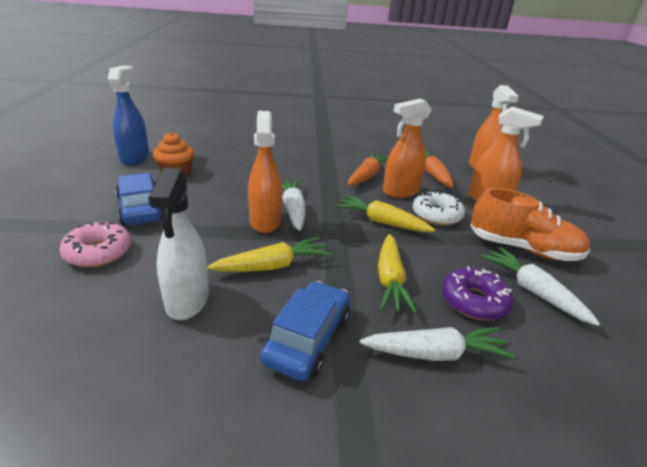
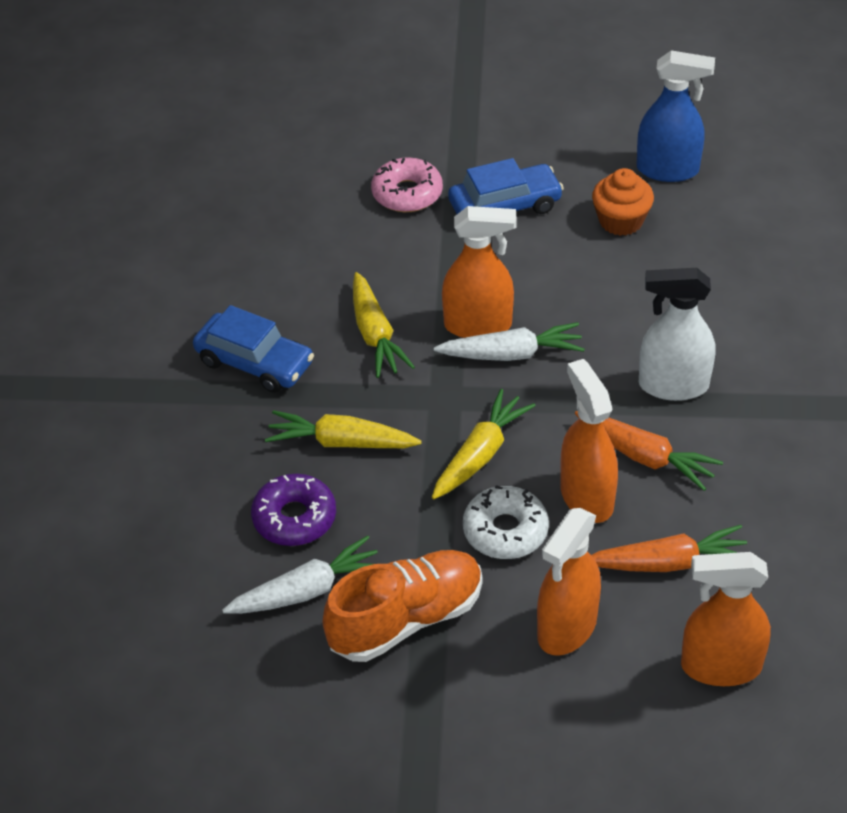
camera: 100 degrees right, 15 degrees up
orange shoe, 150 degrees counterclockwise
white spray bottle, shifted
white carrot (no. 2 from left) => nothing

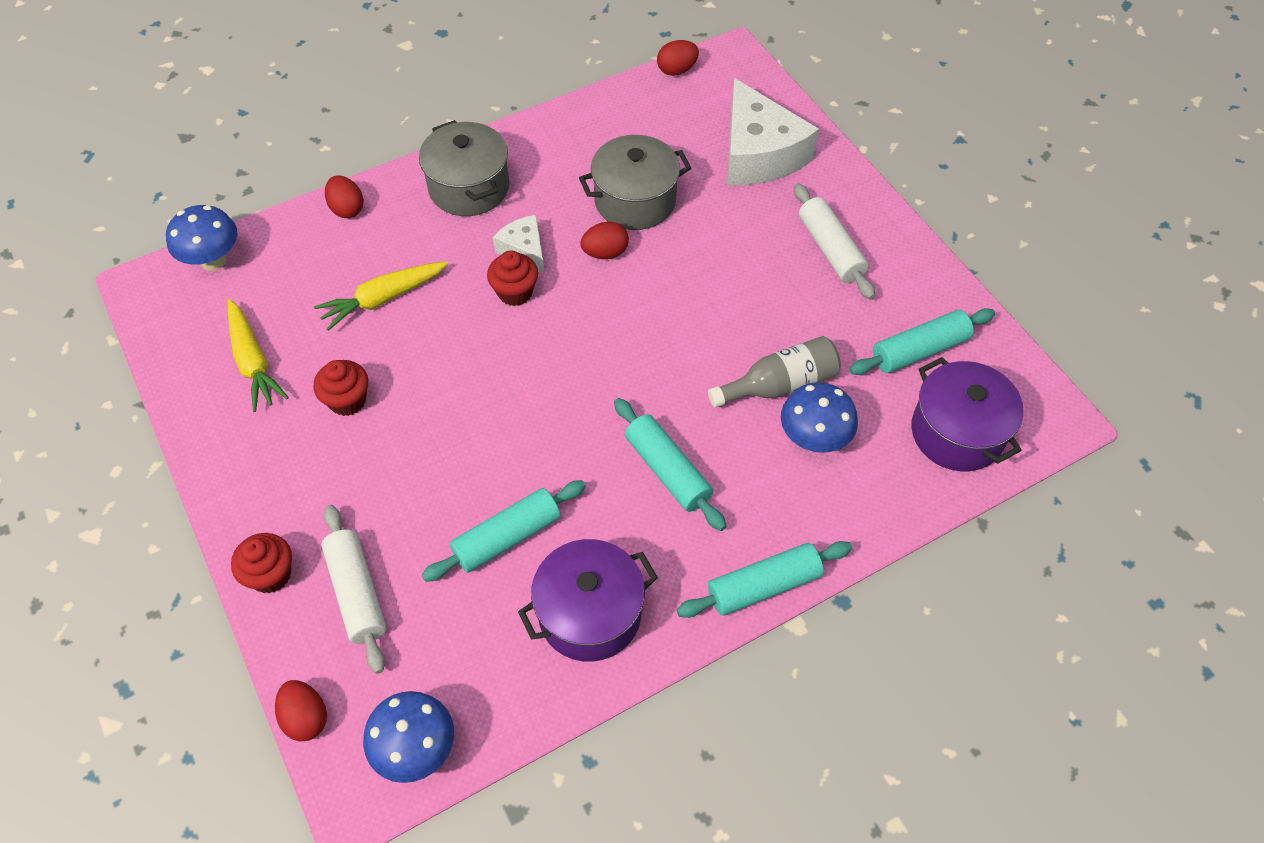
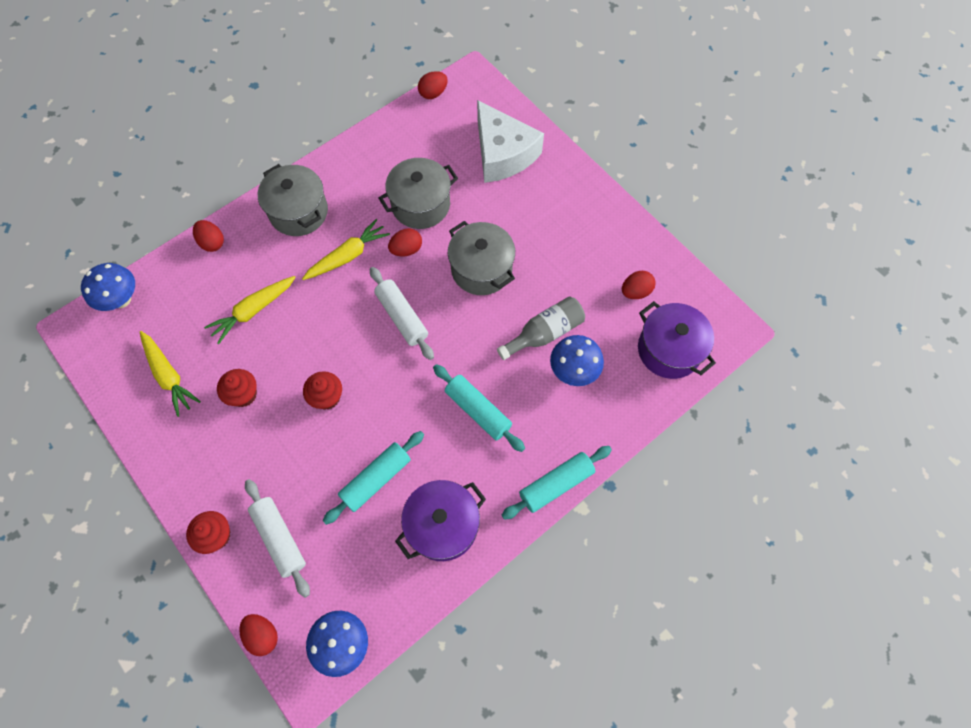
camera: 10 degrees left, 10 degrees up
white cheese (no. 1 from left) => yellow carrot (no. 3 from left)
red cupcake (no. 3 from left), shifted
white rolling pin (no. 2 from left), shifted
nothing => grey pot (no. 3 from left)
turquoise rolling pin (no. 4 from left) => red egg (no. 5 from left)

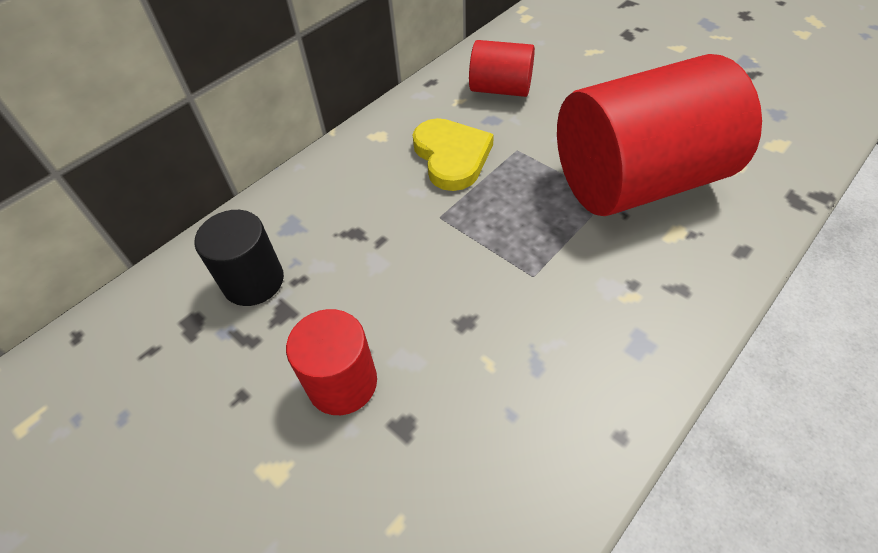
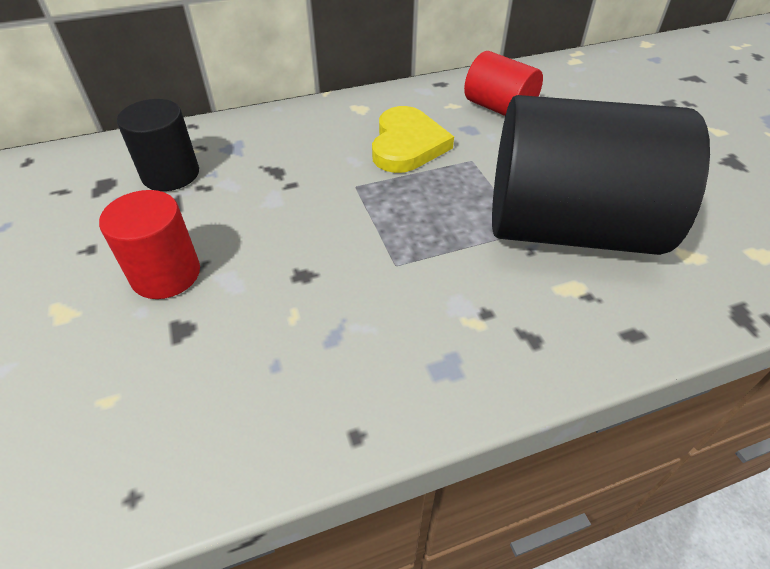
camera: 25 degrees right, 5 degrees down
red cylinder (no. 3 from left) => black cylinder (no. 2 from left)

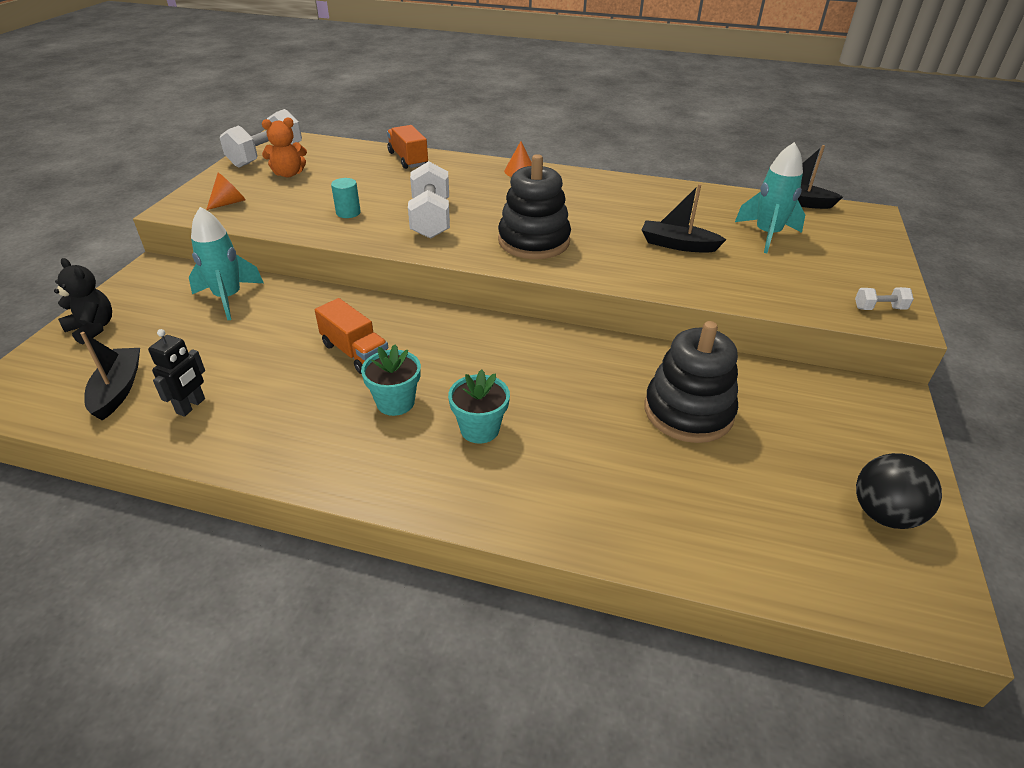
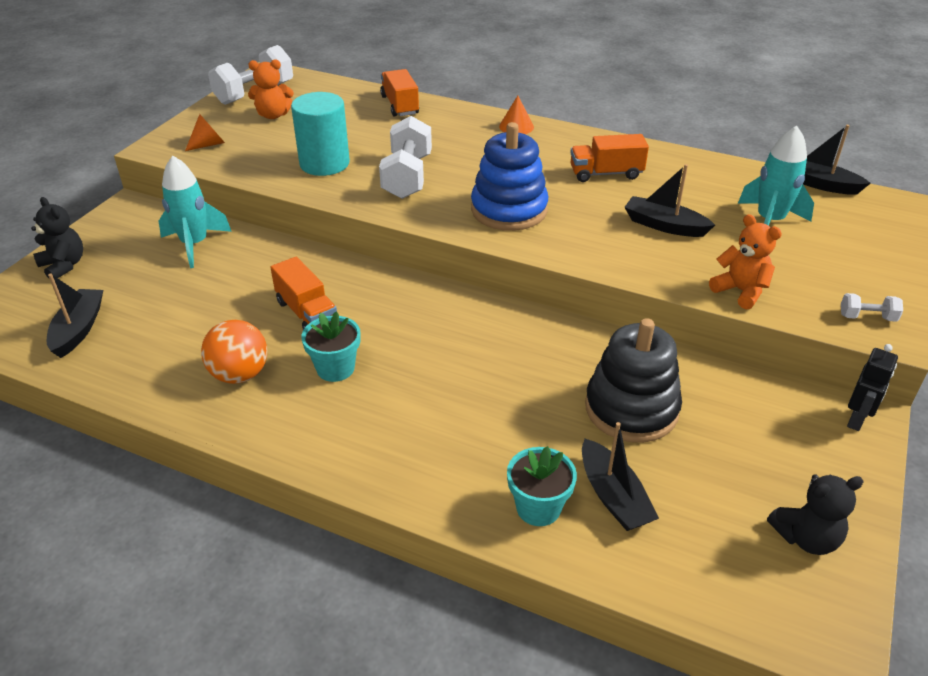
camera: 10 degrees right, 0 degrees up
nothing => orange ball
turquoise cylinder, x1.98
black stacking toy (no. 1 from left) => blue stacking toy
turquoise flower pot (no. 2 from left), shifted
nothing => orange truck (no. 3 from left)
nothing => black boat (no. 2 from left)
nothing => orange teddy bear (no. 2 from left)
black ball => black teddy bear (no. 2 from left)
black robot, shifted

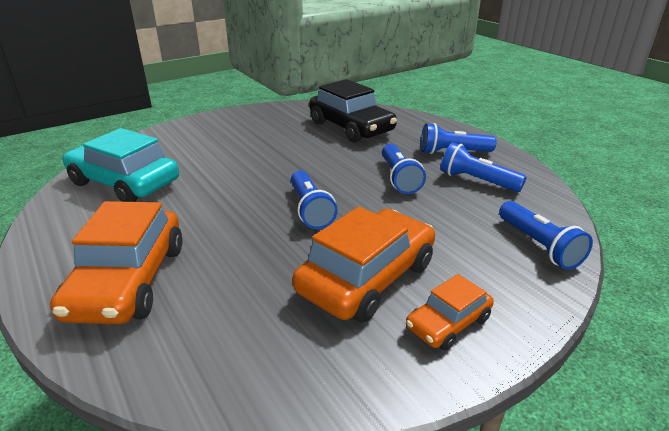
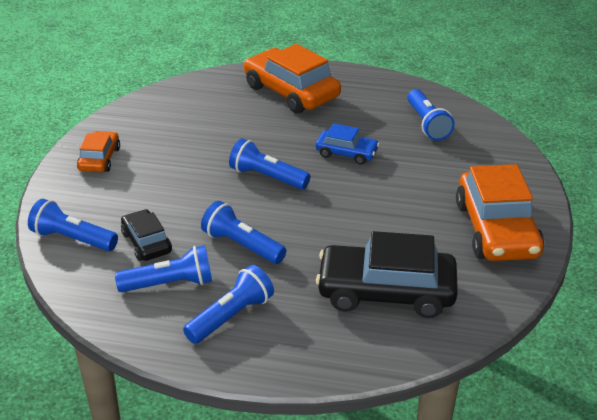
camera: 135 degrees right, 5 degrees up
nothing => black car (no. 1 from left)
nothing => blue car
turquoise car => blue flashlight (no. 6 from left)
orange car (no. 2 from left in the first image) => orange car (no. 3 from left), shifted

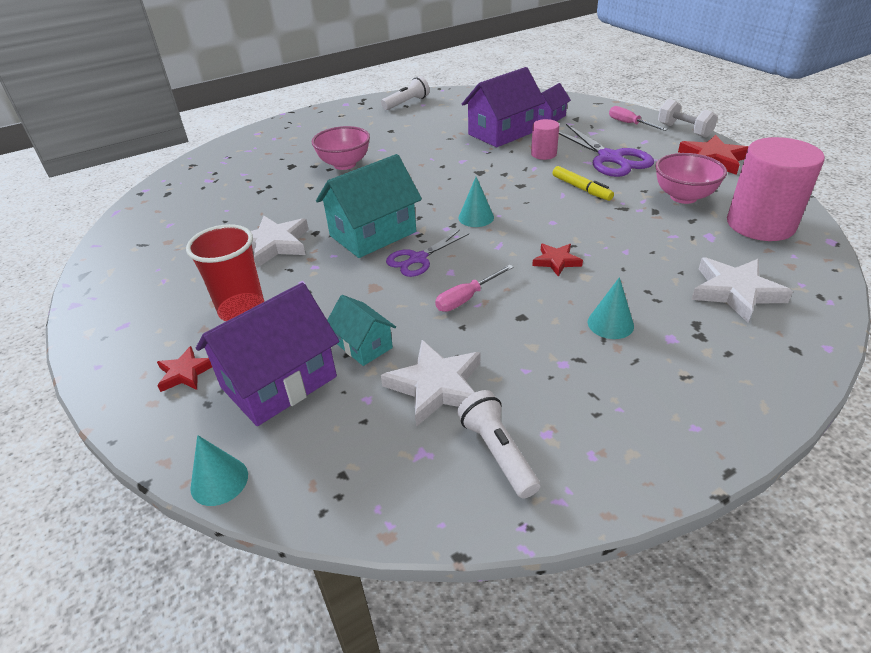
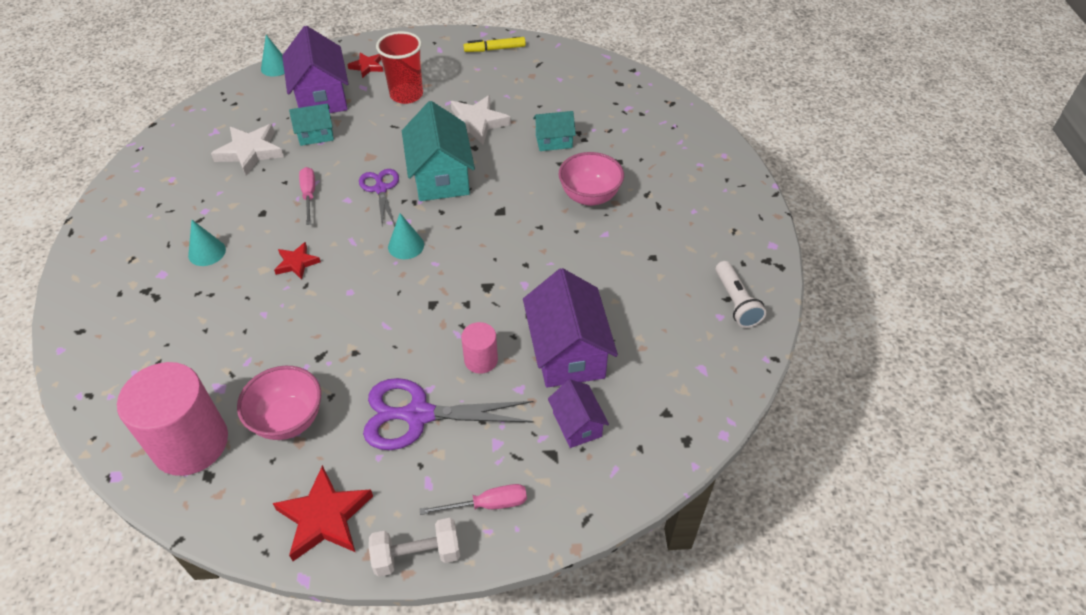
camera: 115 degrees right, 10 degrees up
yellow marker, shifted
nothing => turquoise house (no. 3 from left)
white flashlight (no. 2 from left) => nothing
white star (no. 3 from left) => nothing

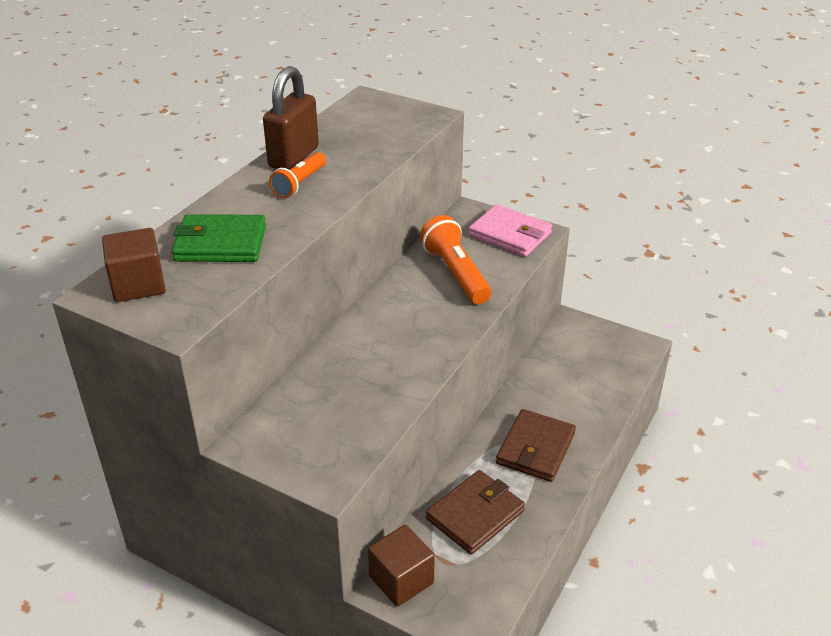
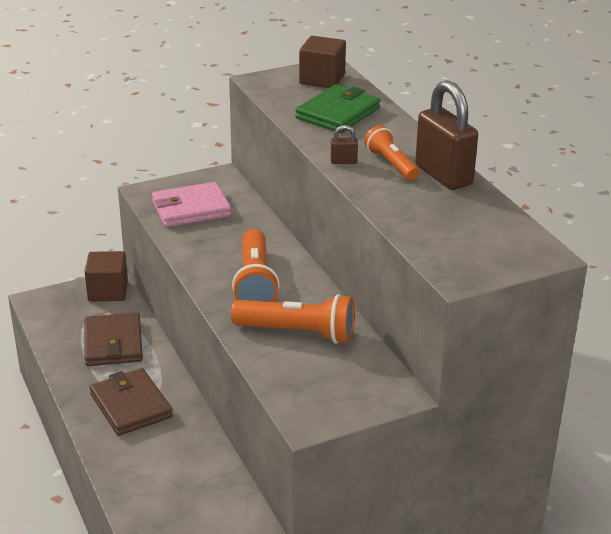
camera: 125 degrees right, 5 degrees down
pink wallet, shifted
nothing => orange flashlight (no. 1 from left)
nothing => brown padlock (no. 1 from left)

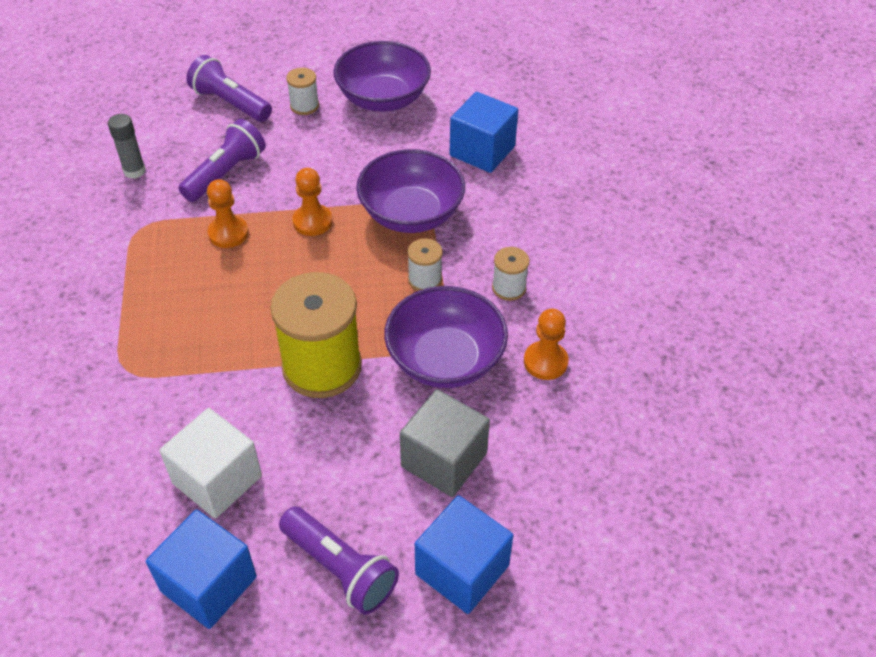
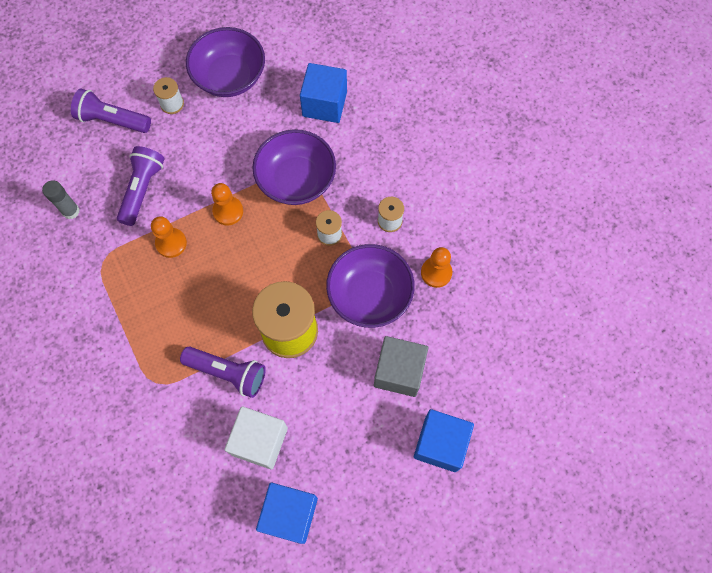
camera: 20 degrees left, 20 degrees up
purple flashlight (no. 3 from left), shifted

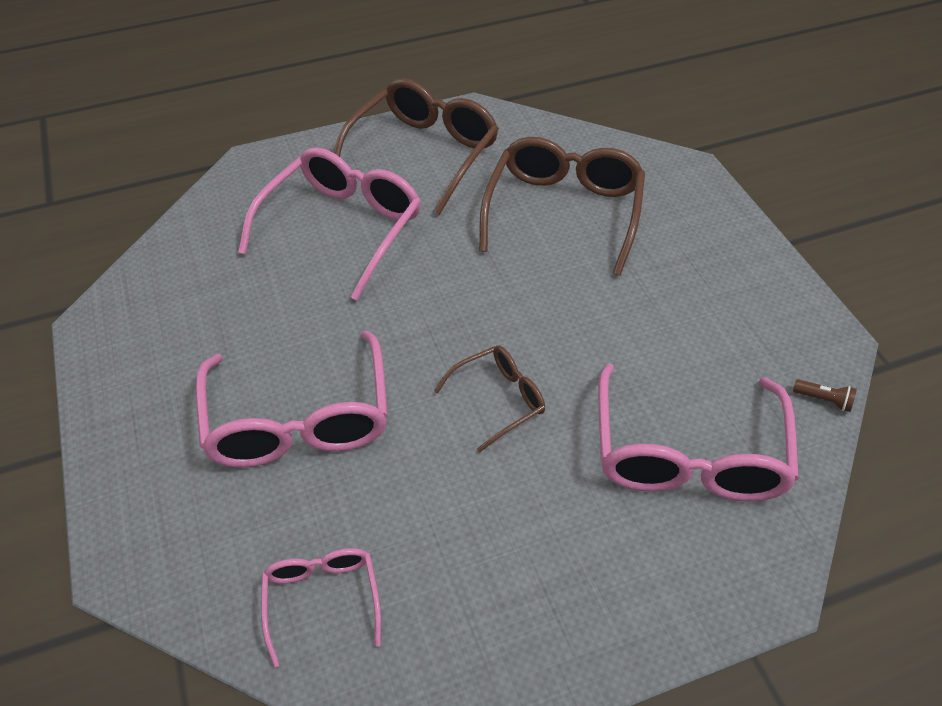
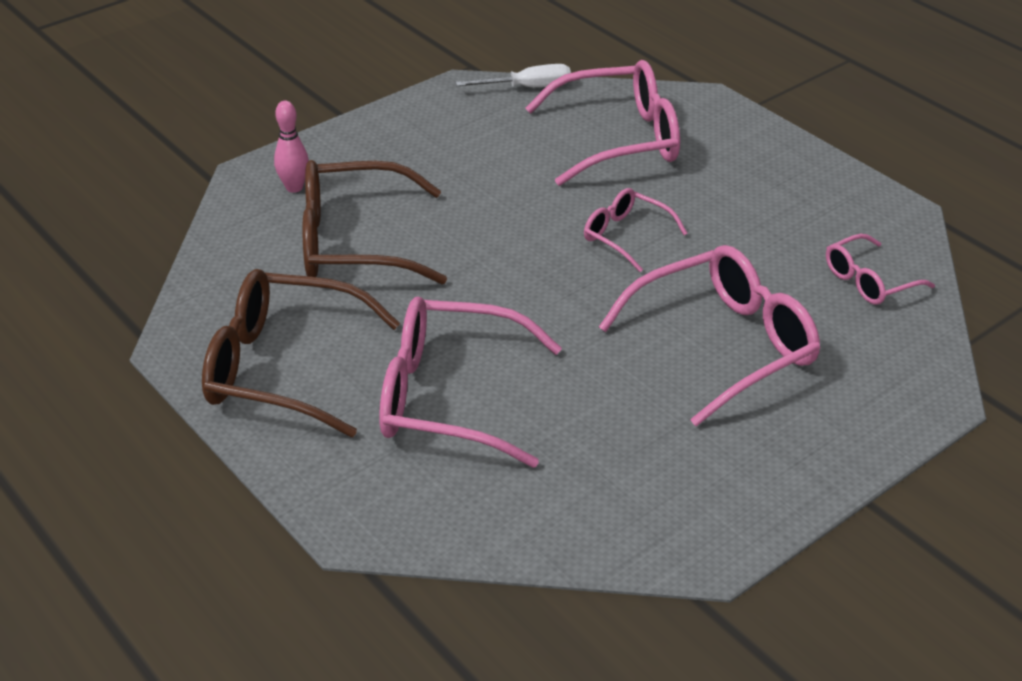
camera: 110 degrees left, 10 degrees down
nothing => pink bowling pin
brown flashlight => white screwdriver
brown glasses (no. 2 from left) => pink glasses (no. 3 from left)

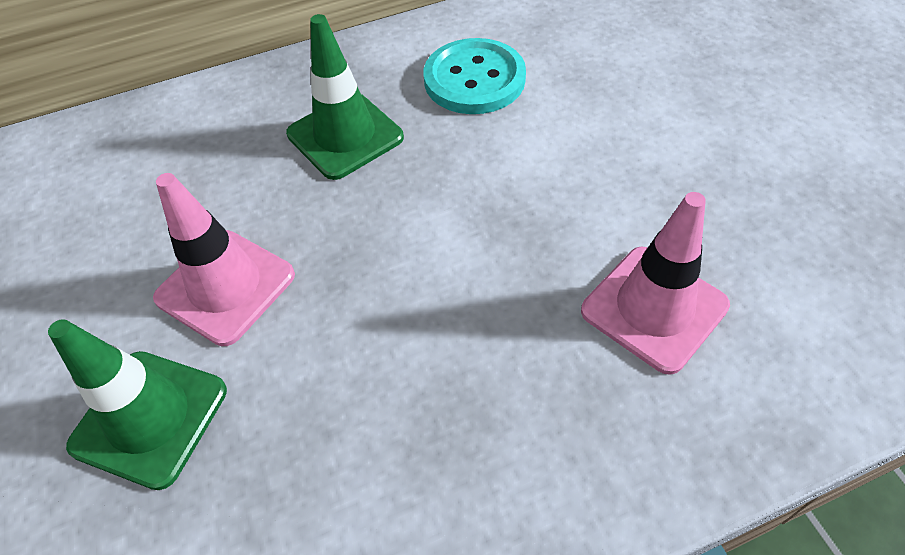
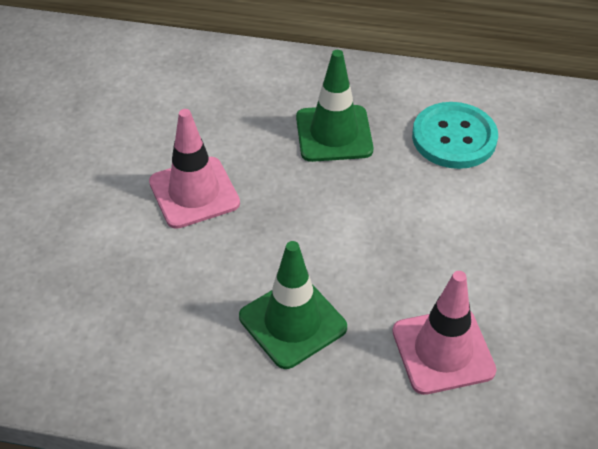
camera: 30 degrees right, 5 degrees down
green traffic cone (no. 1 from left), shifted

